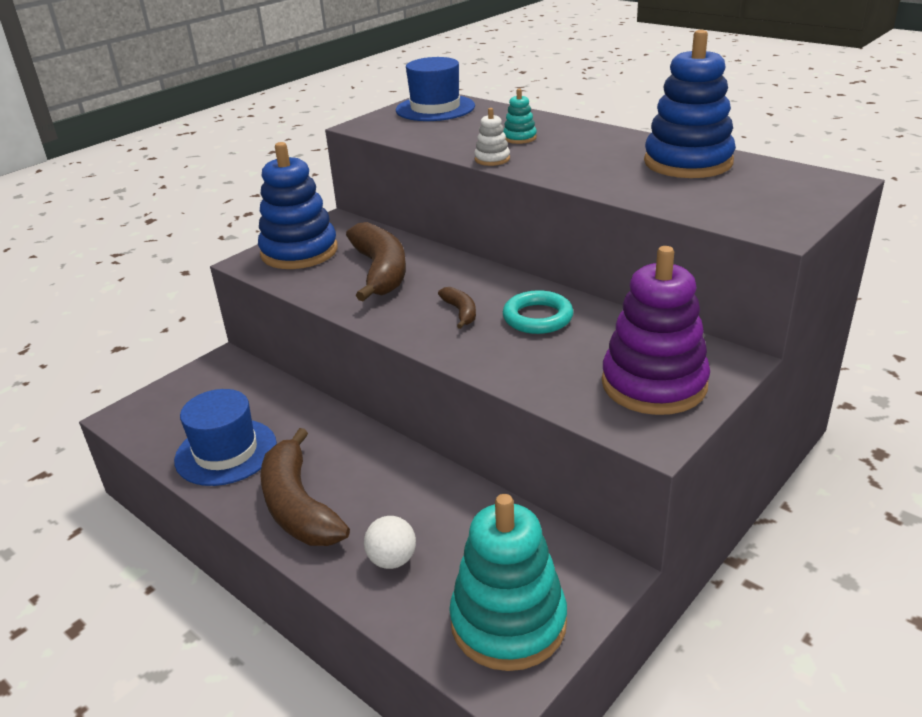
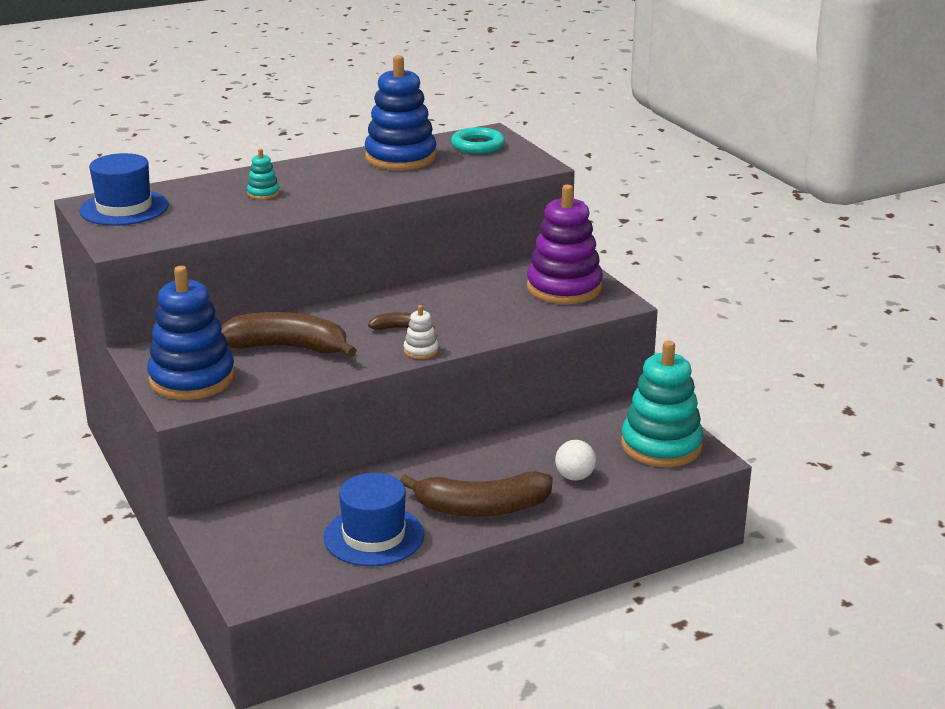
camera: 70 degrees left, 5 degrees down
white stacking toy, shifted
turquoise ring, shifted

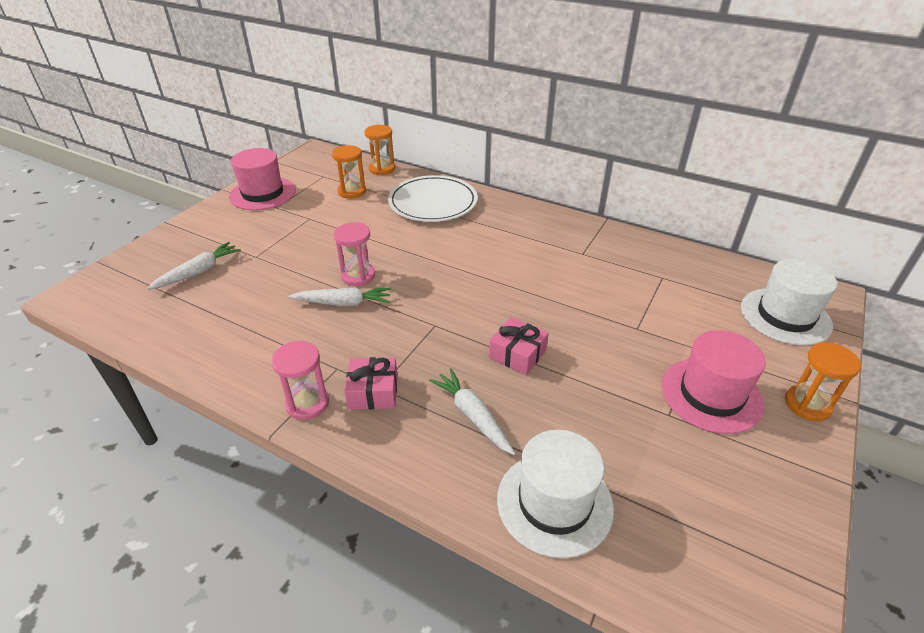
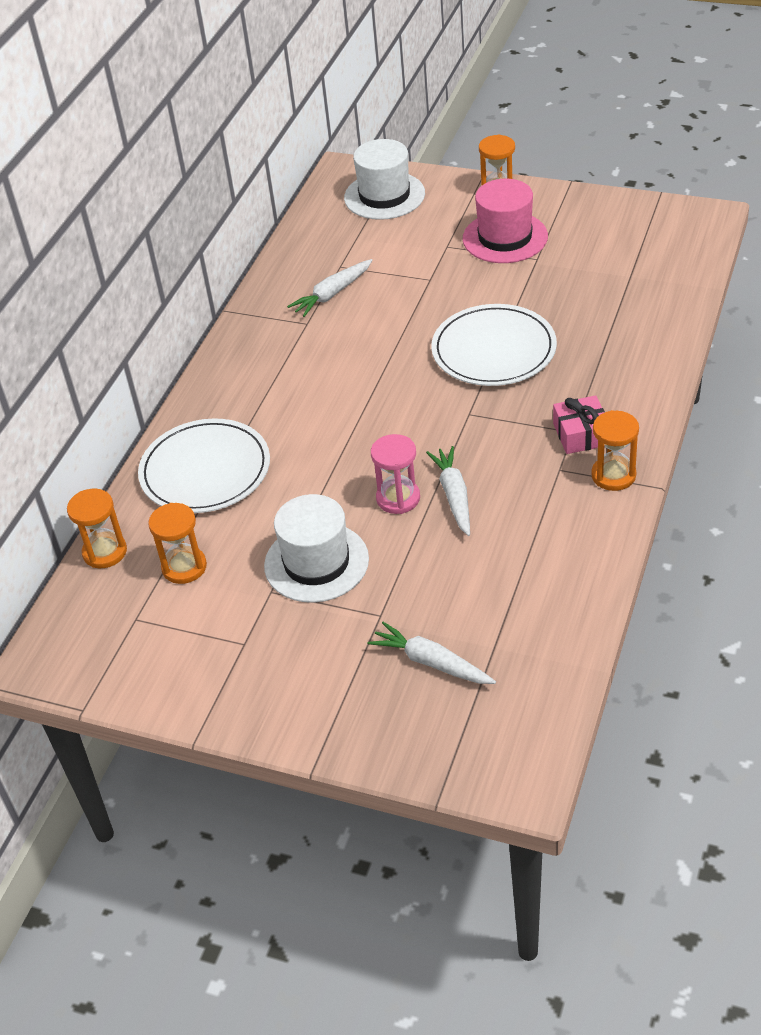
camera: 95 degrees left, 5 degrees up
white hat (no. 1 from left), shifted
white carrot (no. 3 from left in the first image) => white carrot (no. 1 from left), shifted
pink gift (no. 2 from left) => white plate (no. 2 from left)
pink hourglass (no. 1 from left) => orange hourglass (no. 4 from left)
pink hat (no. 1 from left) => nothing

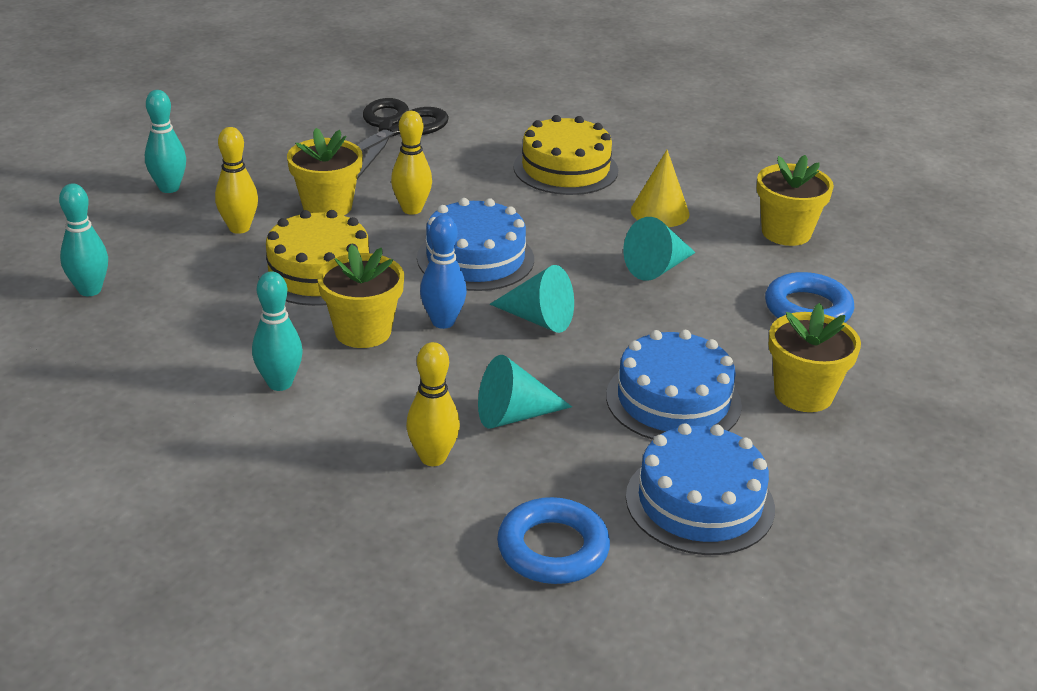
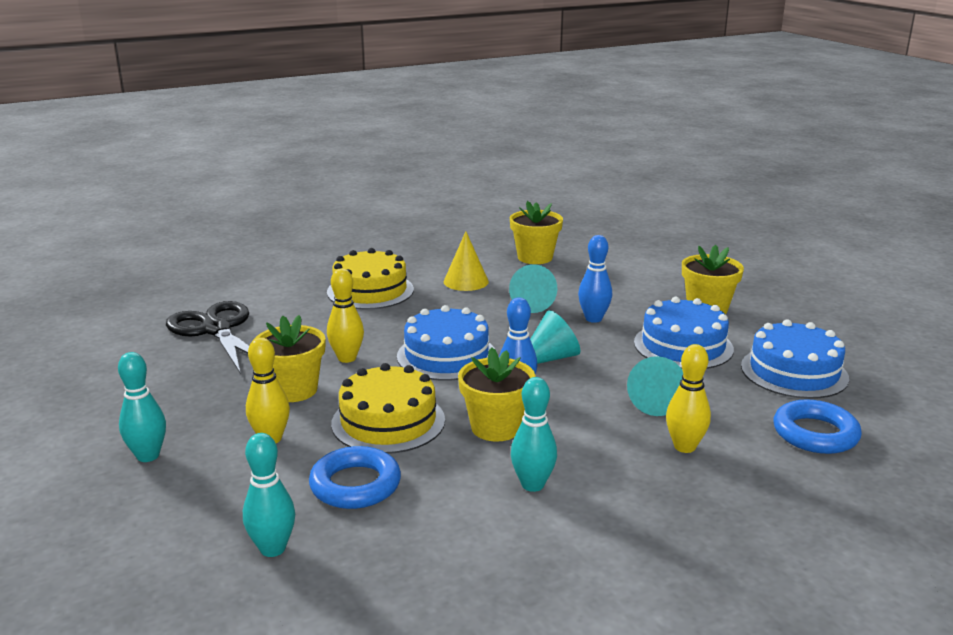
camera: 55 degrees left, 10 degrees down
blue ring (no. 2 from left in the first image) => blue ring (no. 1 from left), shifted
nothing => blue bowling pin (no. 2 from left)

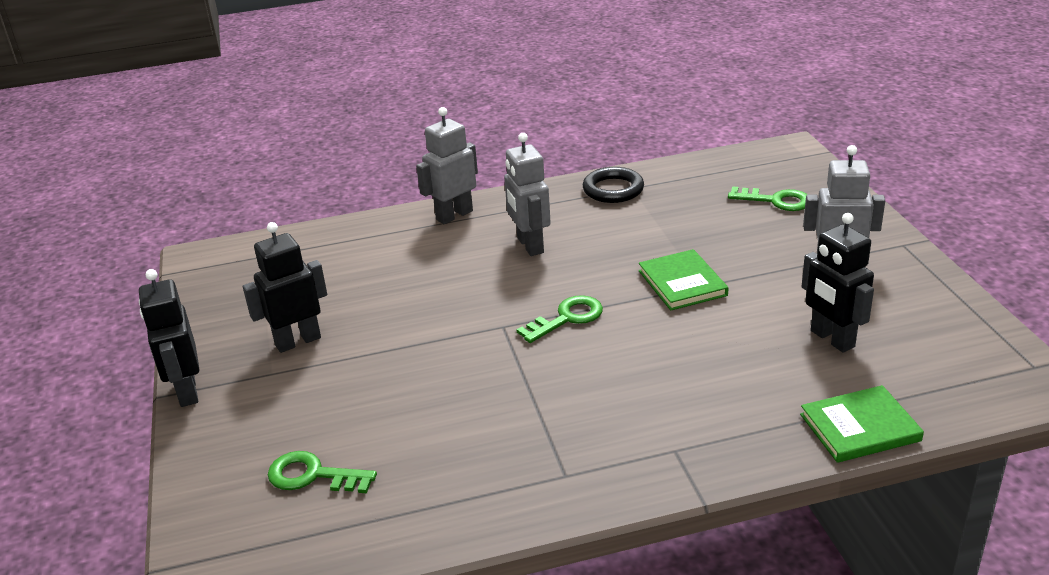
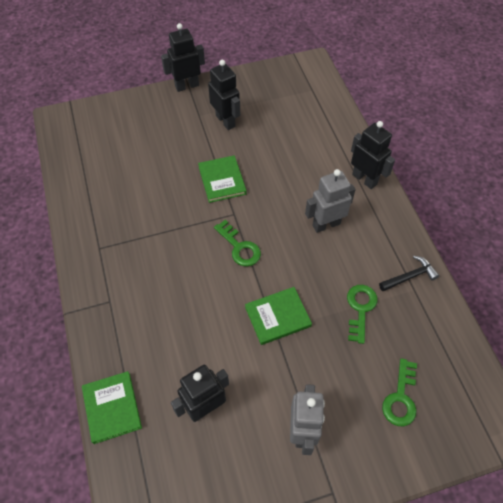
camera: 85 degrees right, 25 degrees up
nothing => green book (no. 2 from left)
green key (no. 1 from left in the first image) => green key (no. 2 from left), shifted
grey robot (no. 1 from left) => black robot (no. 4 from left)
black ring => black hammer

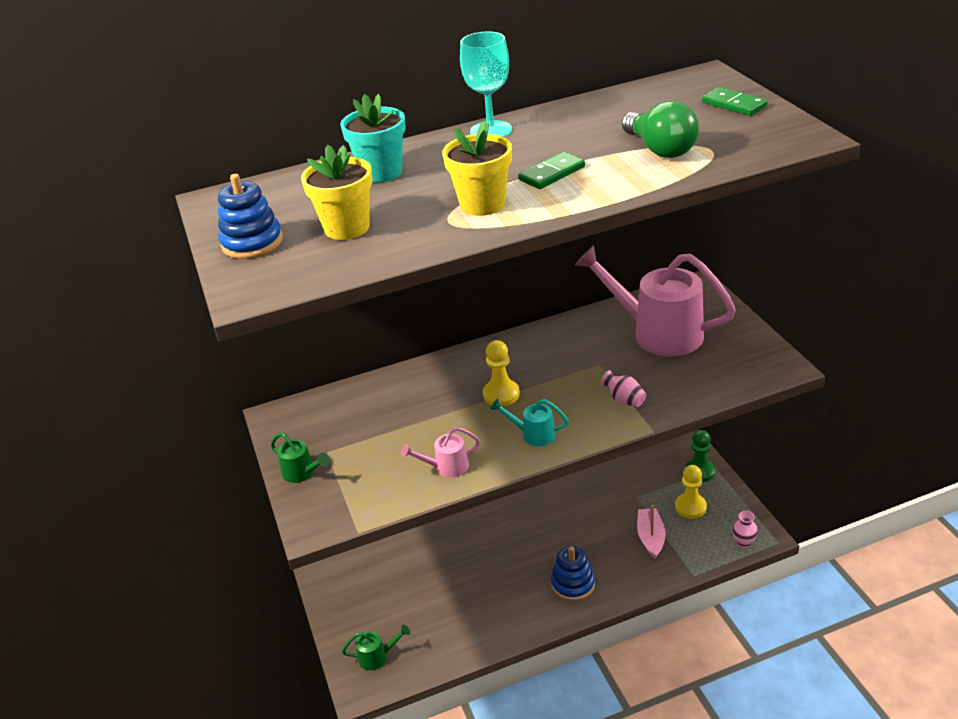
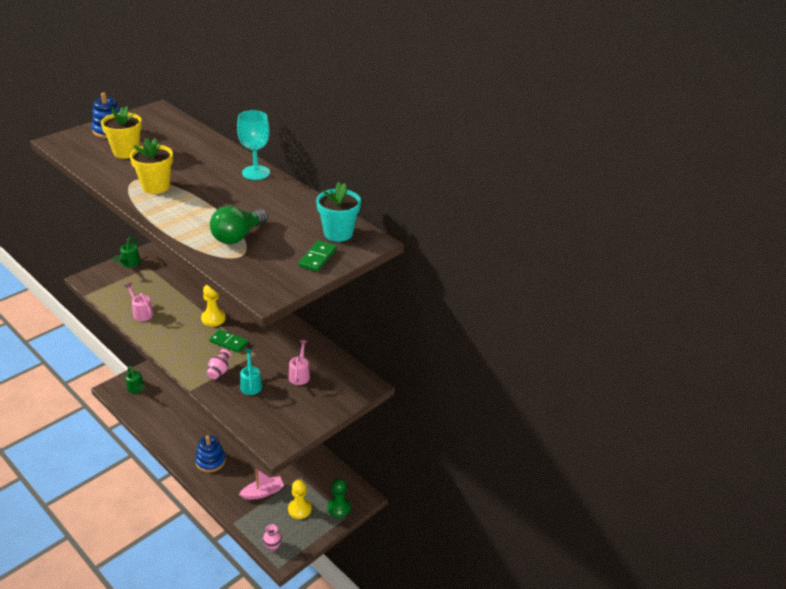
camera: 60 degrees right, 0 degrees up
green domino (no. 1 from left), shifted
turquoise watering can, shifted
pink watering can (no. 2 from left), x0.43
turquoise flower pot, shifted

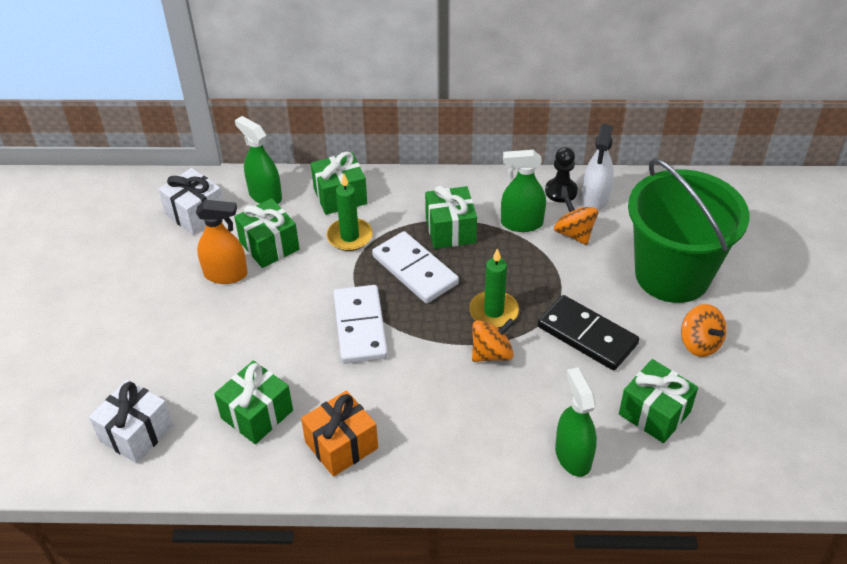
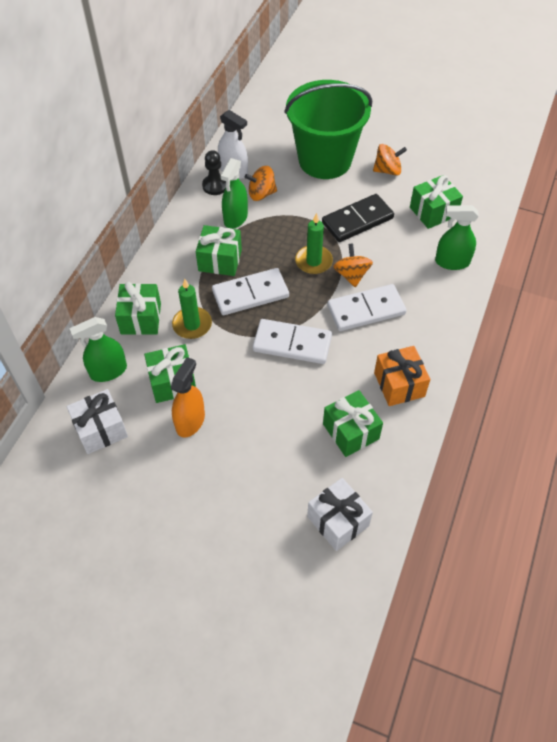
camera: 70 degrees left, 10 degrees up
nothing => white domino (no. 3 from left)

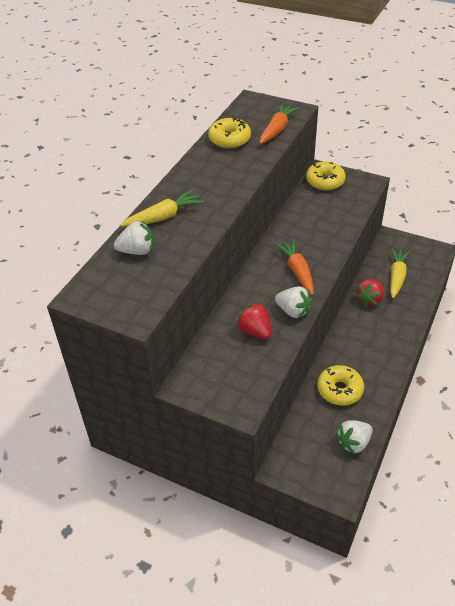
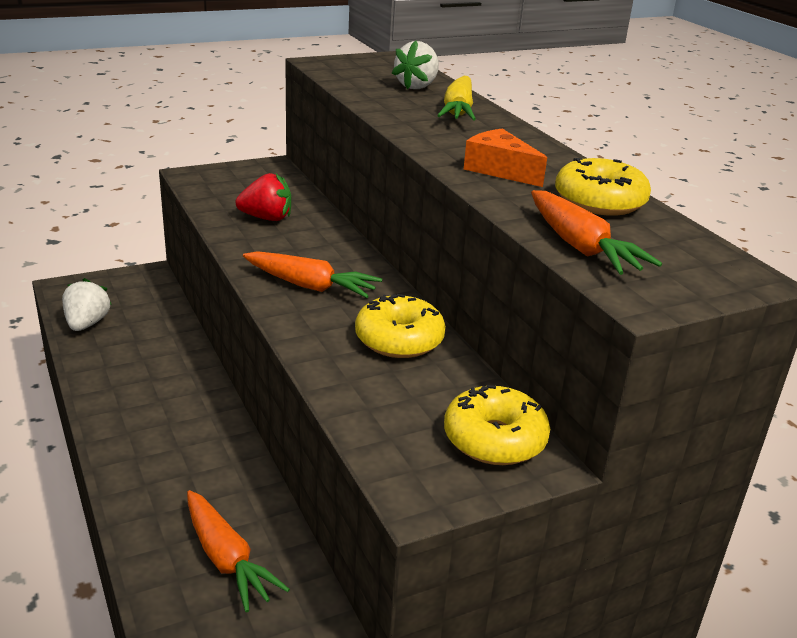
camera: 125 degrees right, 15 degrees down
yellow carrot (no. 2 from left) => orange carrot (no. 1 from left)
yellow donut (no. 3 from left in the first image) => yellow donut (no. 1 from left), shifted
nothing => orange cheese
white strawberry (no. 2 from left) => nothing
red strawberry (no. 2 from left) => nothing

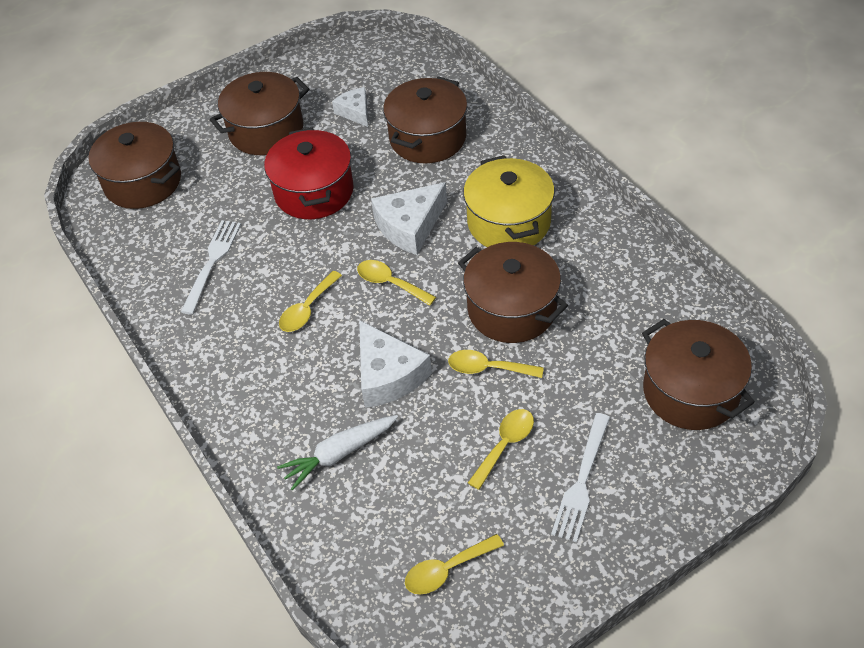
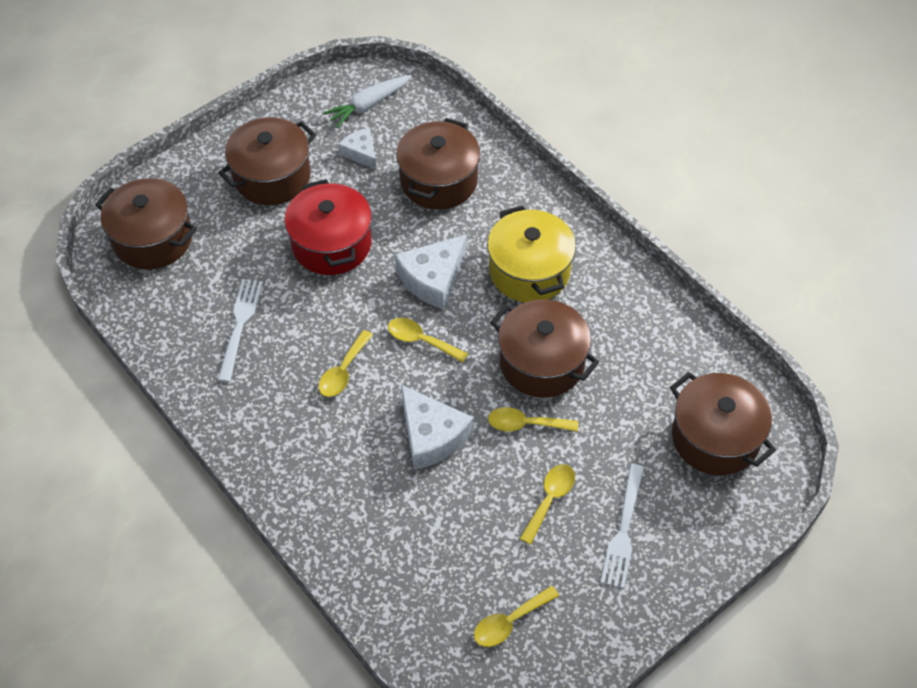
camera: 10 degrees left, 5 degrees up
white carrot, shifted

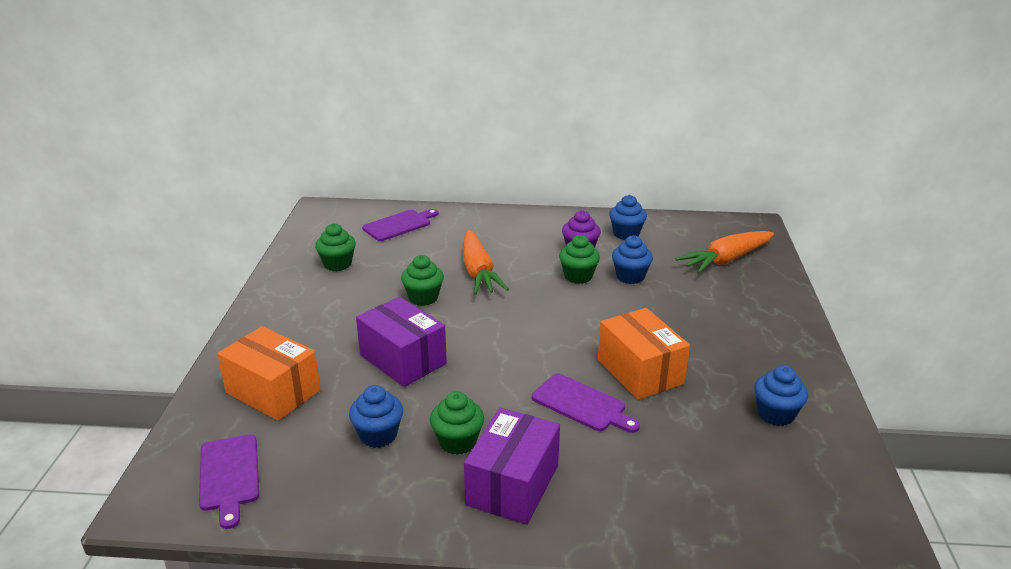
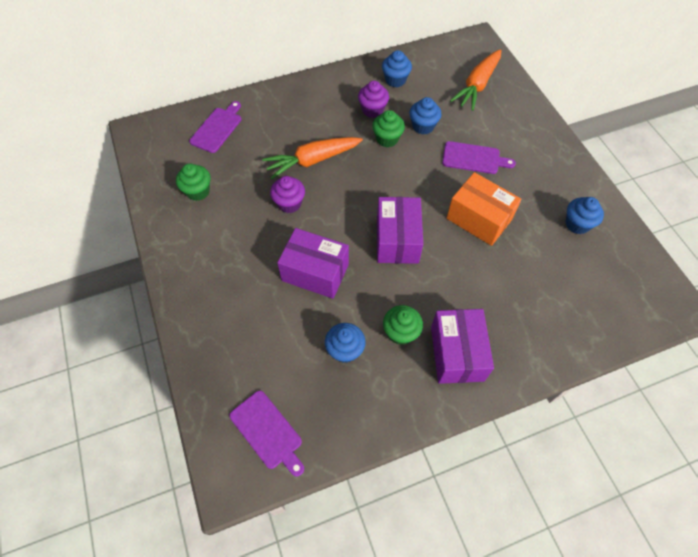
camera: 25 degrees left, 30 degrees up
orange carrot (no. 1 from left), 105 degrees clockwise
green cupcake (no. 2 from left) => purple cupcake (no. 1 from left)
nothing => purple box (no. 2 from left)
purple cutting board (no. 3 from left), shifted
orange box (no. 1 from left) => nothing

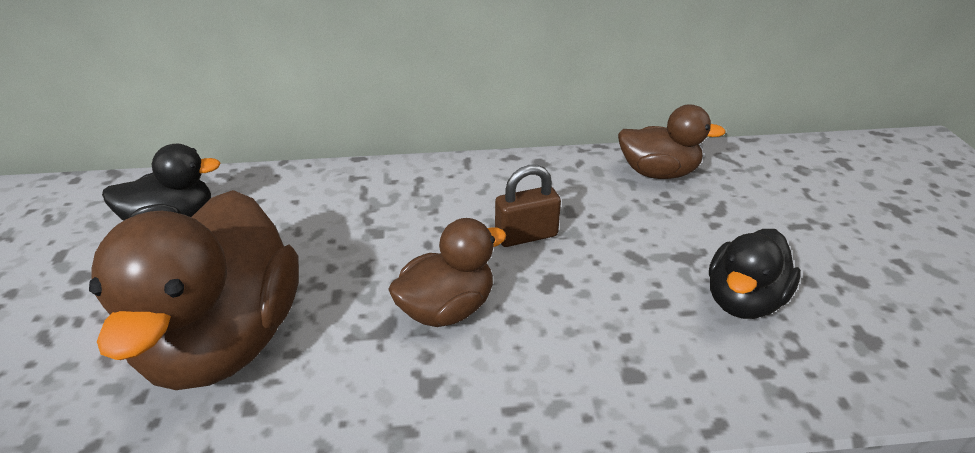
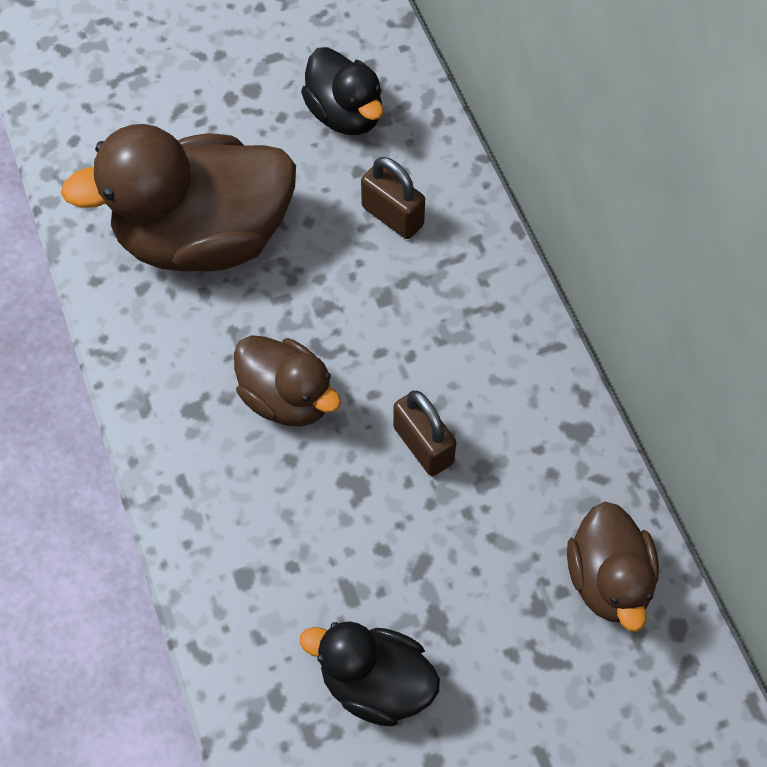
camera: 75 degrees right, 25 degrees up
nothing => brown padlock (no. 1 from left)

